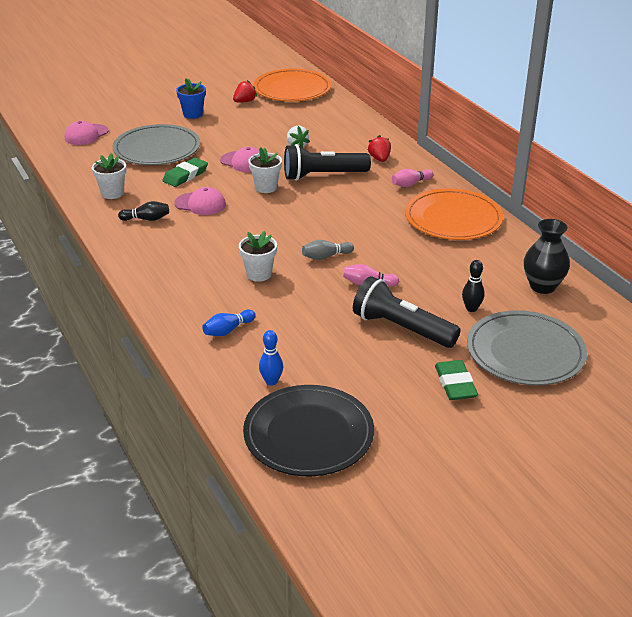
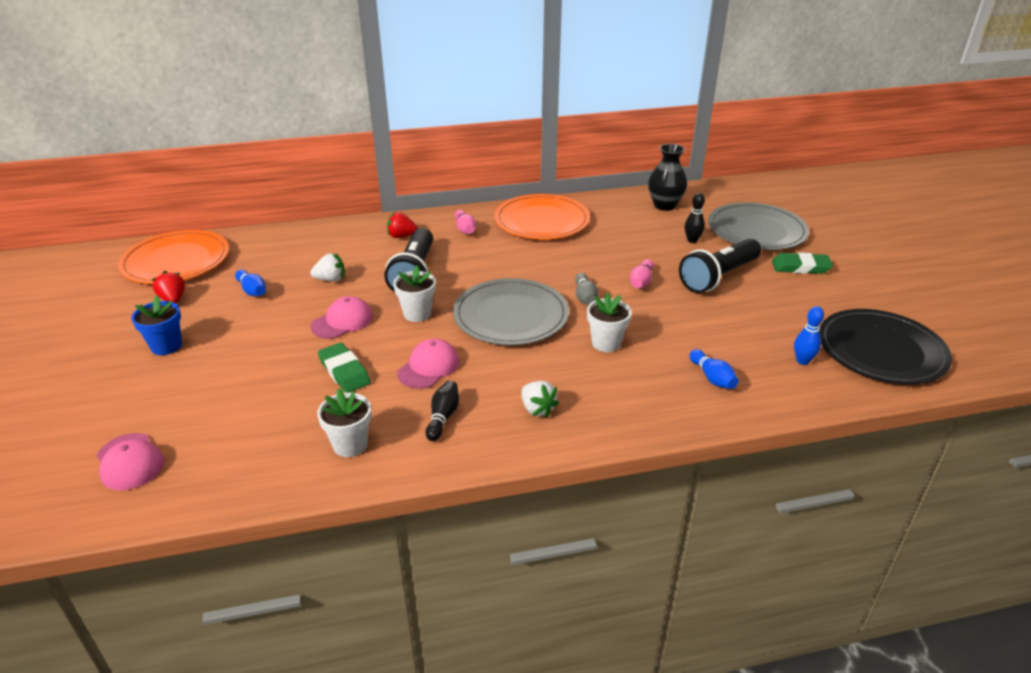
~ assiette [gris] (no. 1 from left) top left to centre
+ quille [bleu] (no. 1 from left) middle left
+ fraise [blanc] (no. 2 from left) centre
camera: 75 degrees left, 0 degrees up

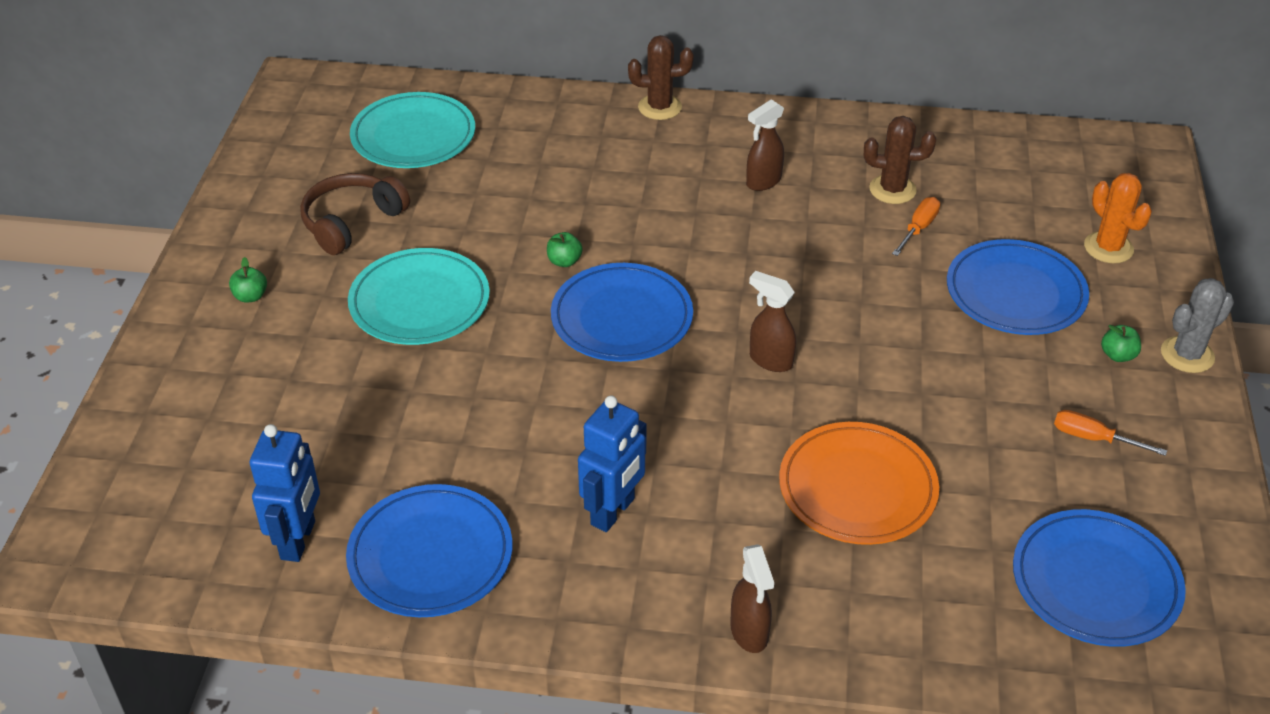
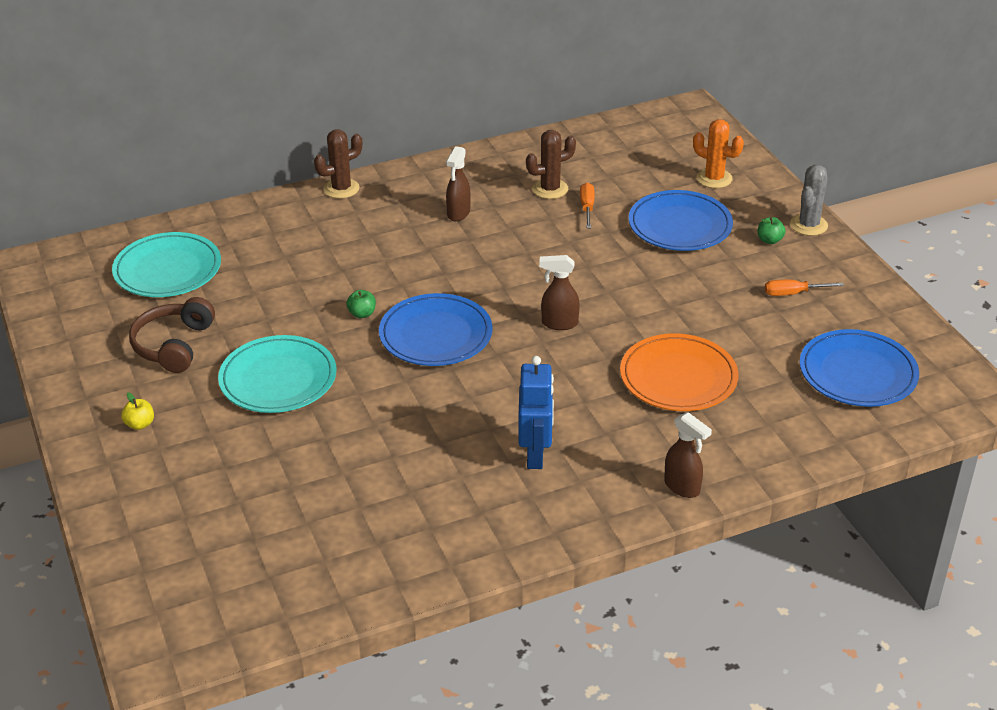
~ pomme [vert] (no. 1 from left) middle left to pomme [jaune] middle left
- robot [bleu] (no. 1 from left) bottom left
- assiette [bleu] (no. 1 from left) bottom centre
camera: 30 degrees left, 5 degrees down

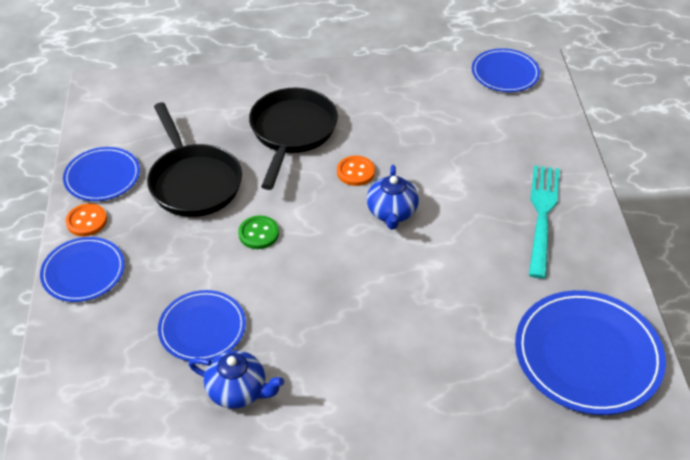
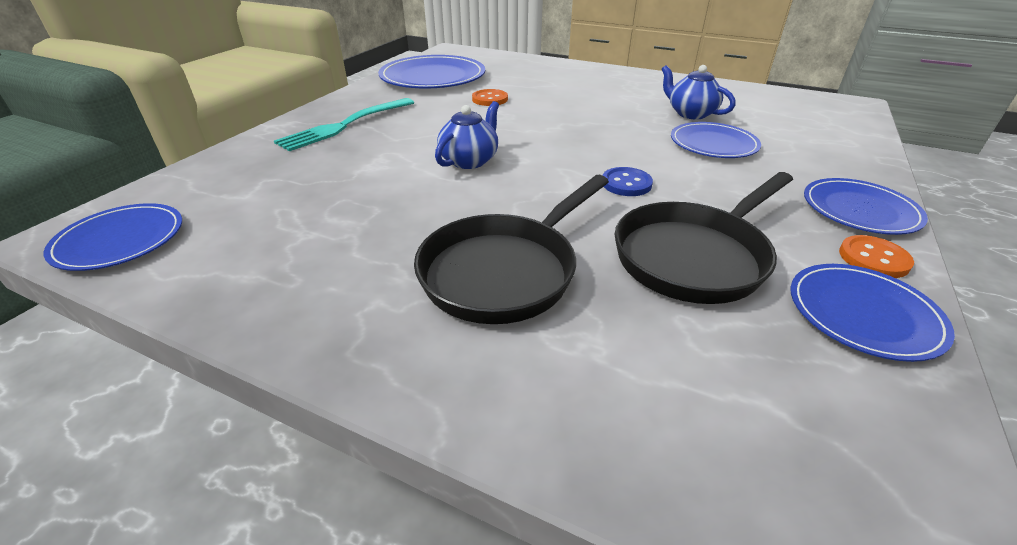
~ poêle [noir] (no. 1 from left in the first image) middle left = middle right 135 degrees counterclockwise
~ bouton [orange] (no. 2 from left in the first image) centre to bouton [orange] (no. 1 from left) top centre
~ bouton [vert] centre to bouton [bleu] top centre
camera: 150 degrees left, 10 degrees down

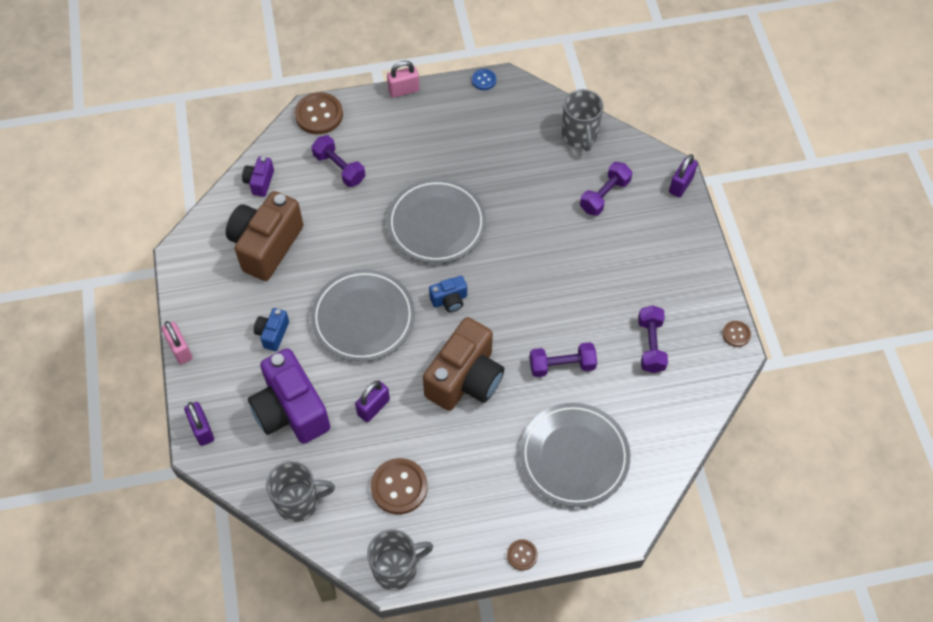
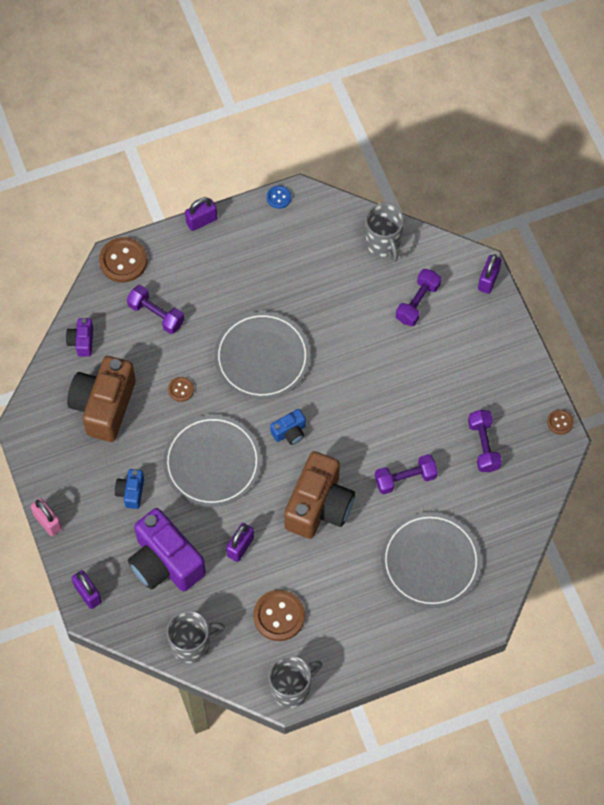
~ cadenas [rose] (no. 2 from left) top centre to cadenas [violet] (no. 2 from left) top left
~ bouton [marron] (no. 3 from left in the first image) bottom centre to bouton [marron] (no. 2 from left) middle left
camera: 10 degrees left, 5 degrees up

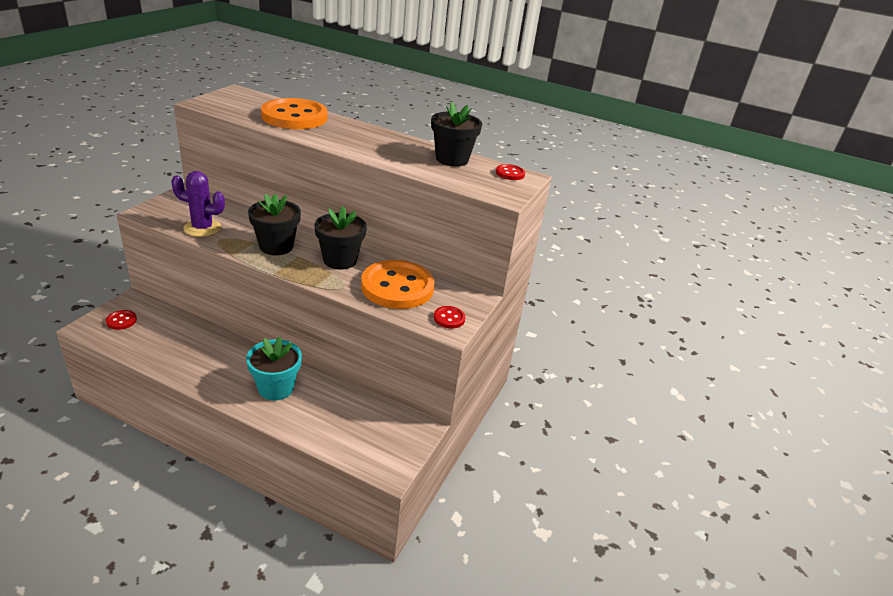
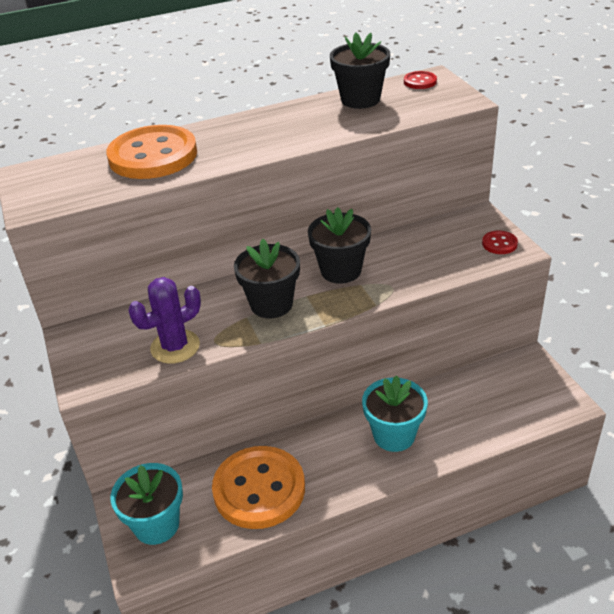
~ bouton [orange] (no. 2 from left) centre to bottom centre
~ bouton [rouge] (no. 1 from left) middle left to pot de fleurs [turquoise] (no. 1 from left) bottom left
camera: 40 degrees left, 5 degrees up

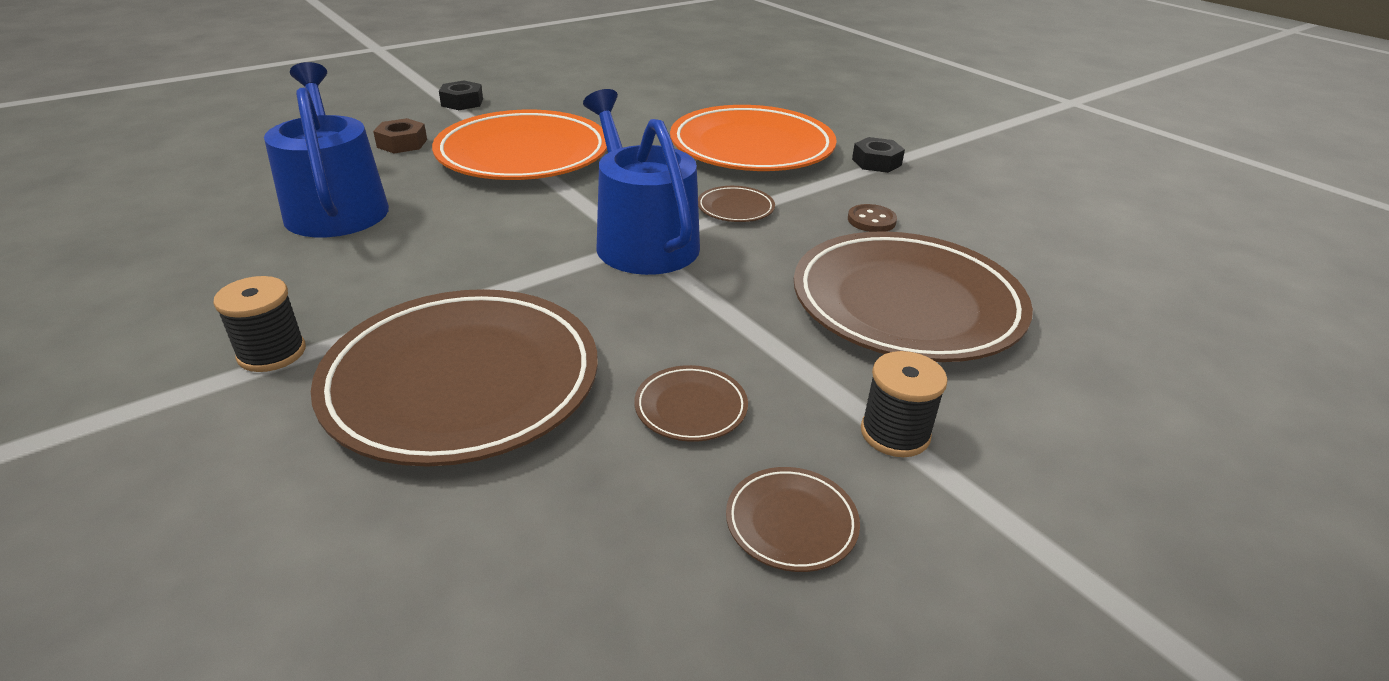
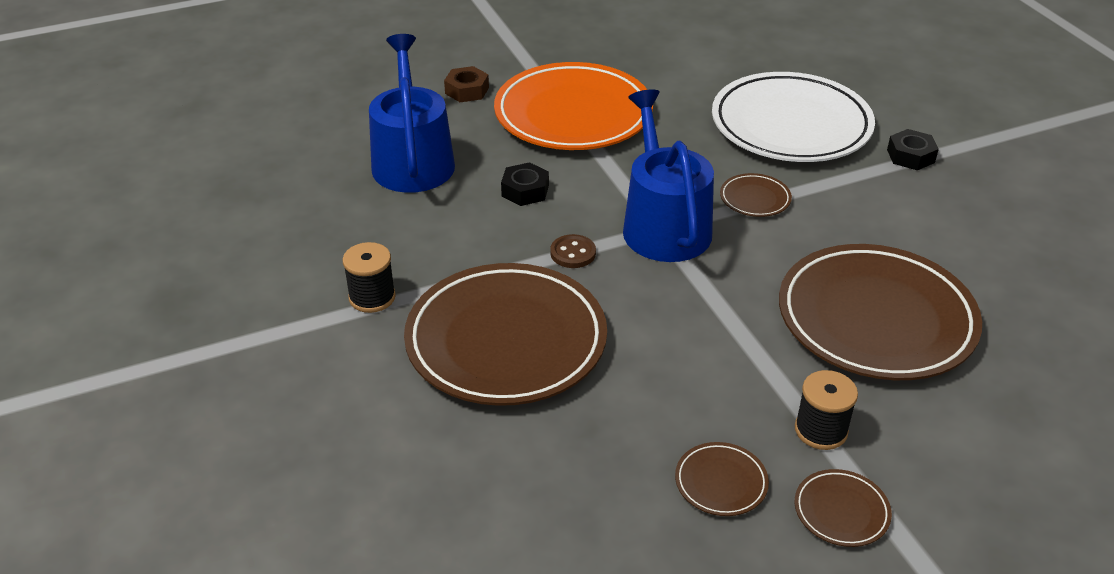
~ écrou [noir] (no. 1 from left) top left to top centre
~ assiette [orange] (no. 2 from left) top centre to assiette [blanc] top right
~ bouton [marron] top centre to centre
~ assiette [marron] (no. 2 from left in the first image) centre to assiette [marron] (no. 4 from left) bottom right
camera: 15 degrees right, 5 degrees up

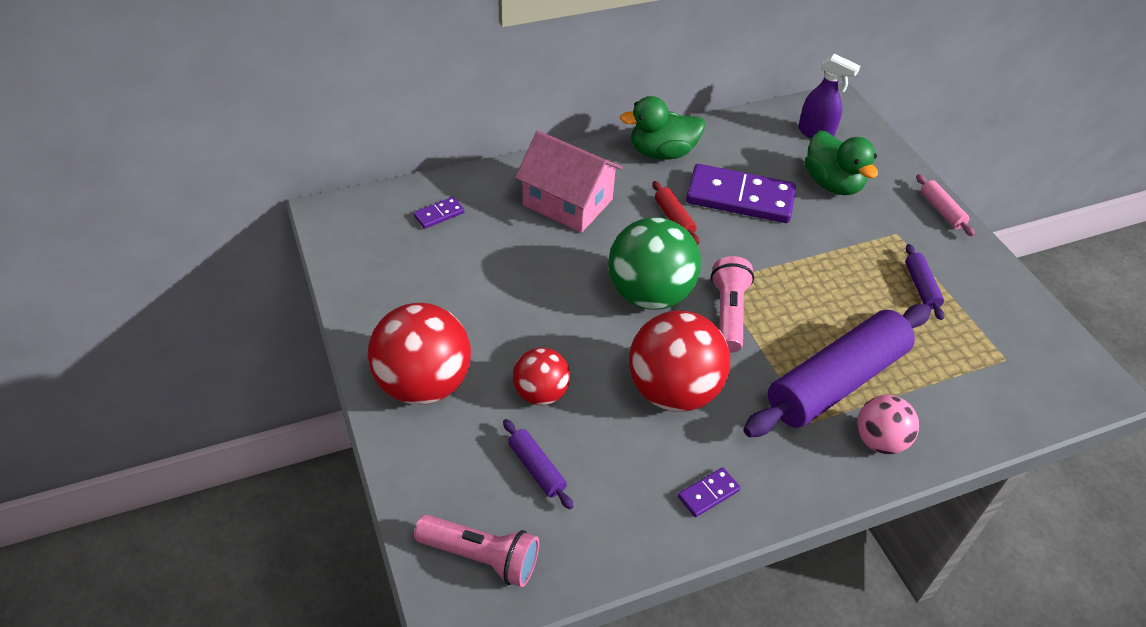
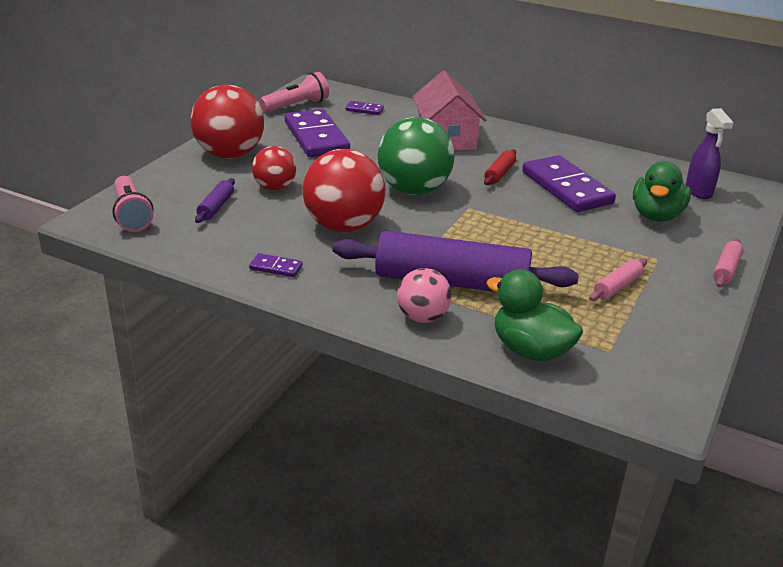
~ canard [vert] (no. 1 from left) top centre to middle right
~ rouleau à pâtisserie [violet] (no. 3 from left) middle right to rouleau à pâtisserie [rose] (no. 1 from left) middle right
~ lampe de poche [rose] (no. 2 from left) centre to top centre
+ domino [violet] (no. 2 from left) top centre
camera: 50 degrees right, 15 degrees down

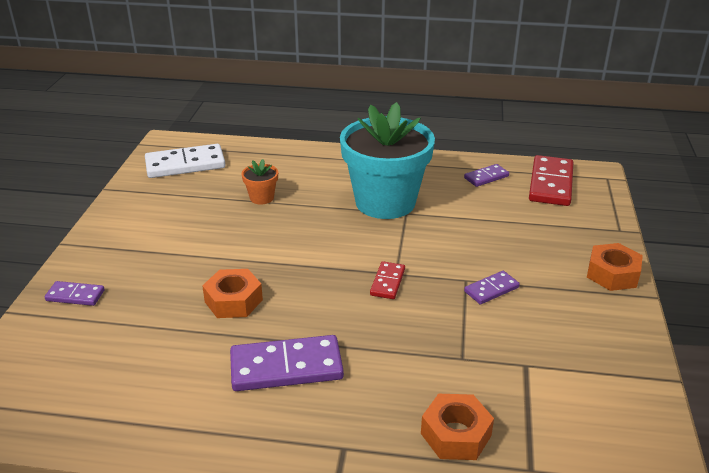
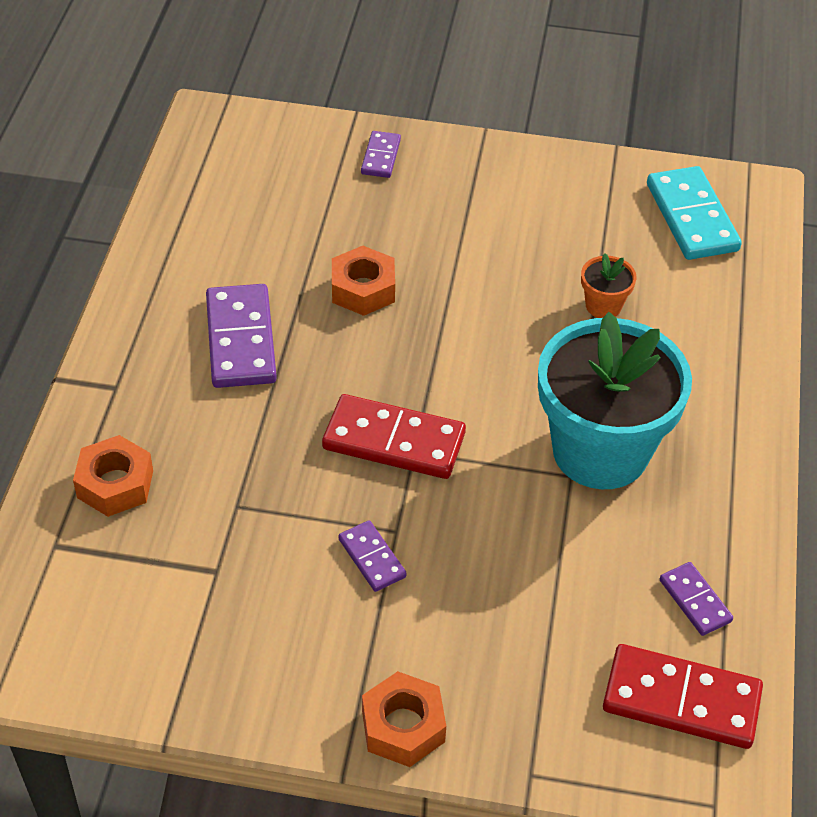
~ domino [blanc] middle left to domino [turquoise] top right
~ domino [rouge] (no. 1 from left) centre = centre x1.87
camera: 90 degrees right, 15 degrees up

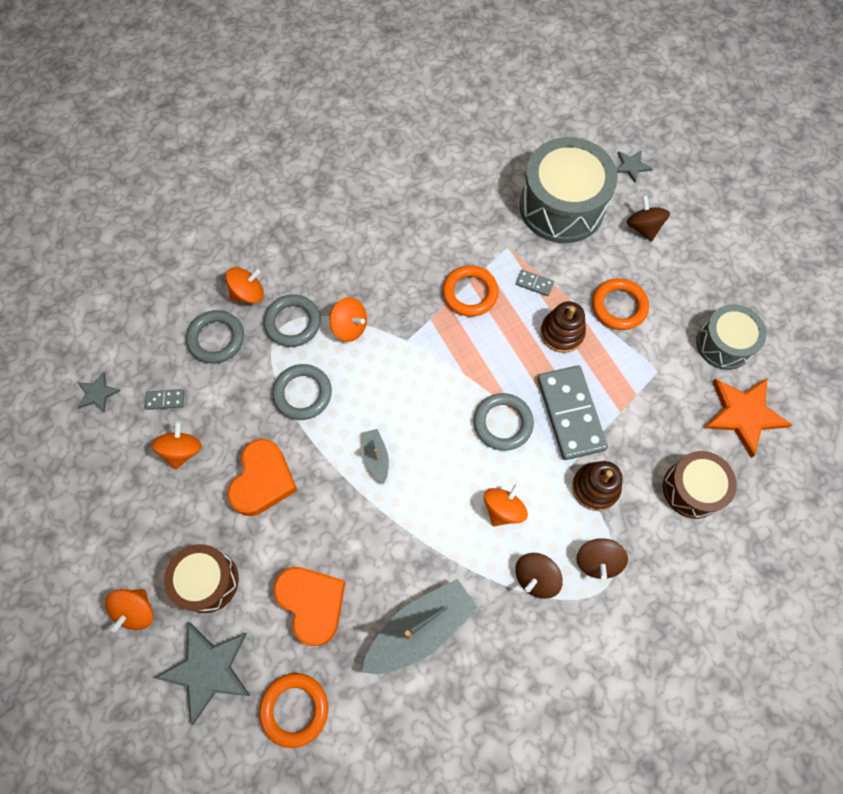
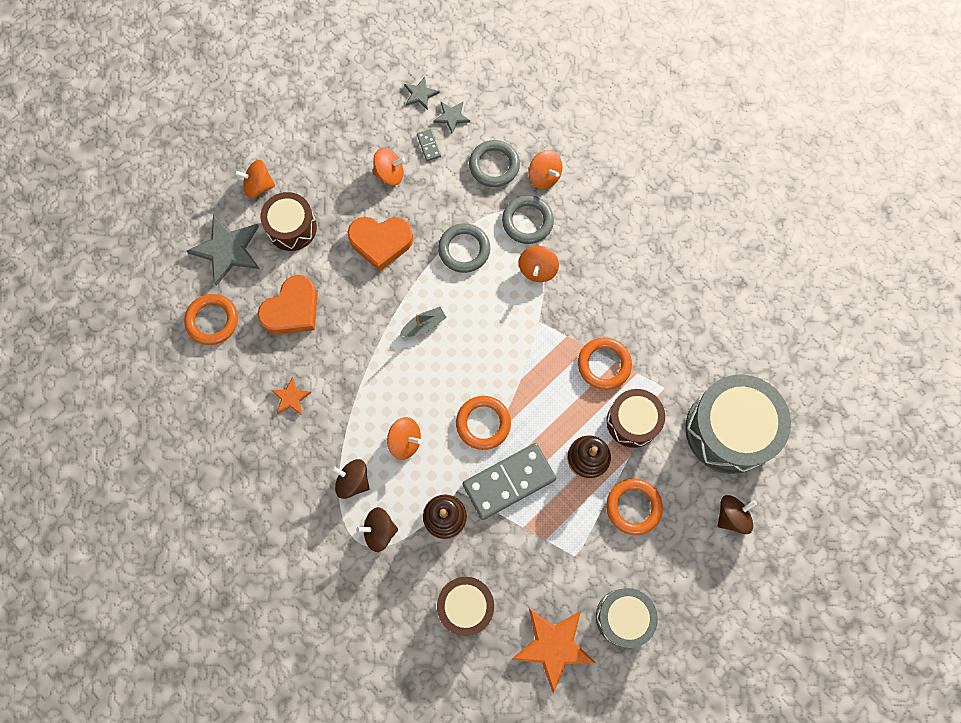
~ étoile [gris] (no. 3 from left) top right to top centre
~ domino [gris] (no. 2 from left) centre to tambour [marron] (no. 3 from left) centre
~ anneau [gris] (no. 4 from left) centre to anneau [orange] (no. 2 from left) centre
~ bateau [gris] (no. 2 from left) bottom centre to étoile [orange] (no. 1 from left) middle left
camera: 75 degrees right, 5 degrees up

